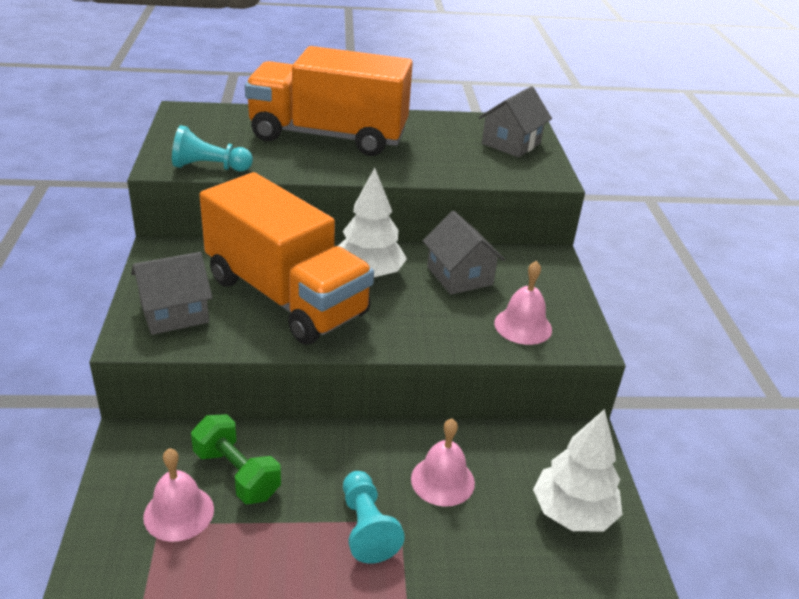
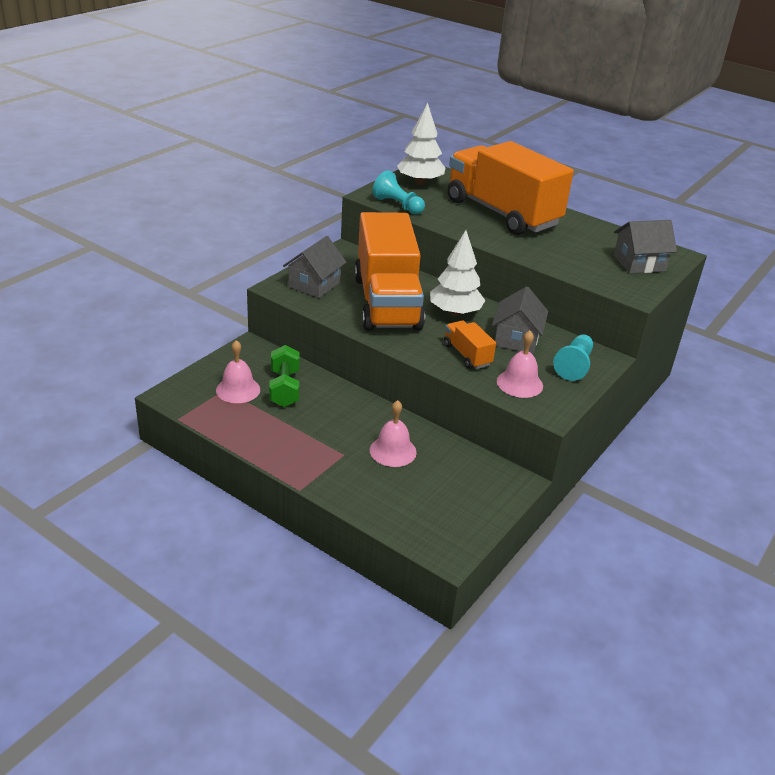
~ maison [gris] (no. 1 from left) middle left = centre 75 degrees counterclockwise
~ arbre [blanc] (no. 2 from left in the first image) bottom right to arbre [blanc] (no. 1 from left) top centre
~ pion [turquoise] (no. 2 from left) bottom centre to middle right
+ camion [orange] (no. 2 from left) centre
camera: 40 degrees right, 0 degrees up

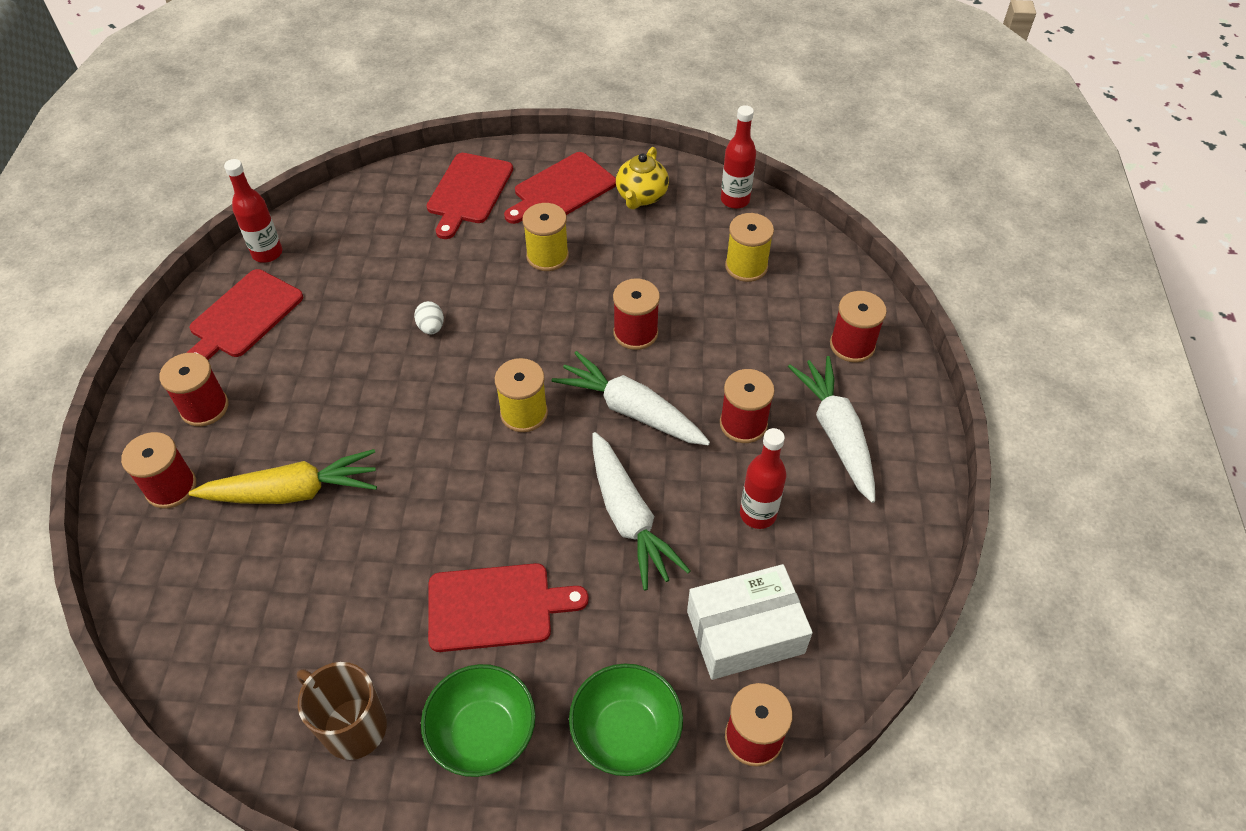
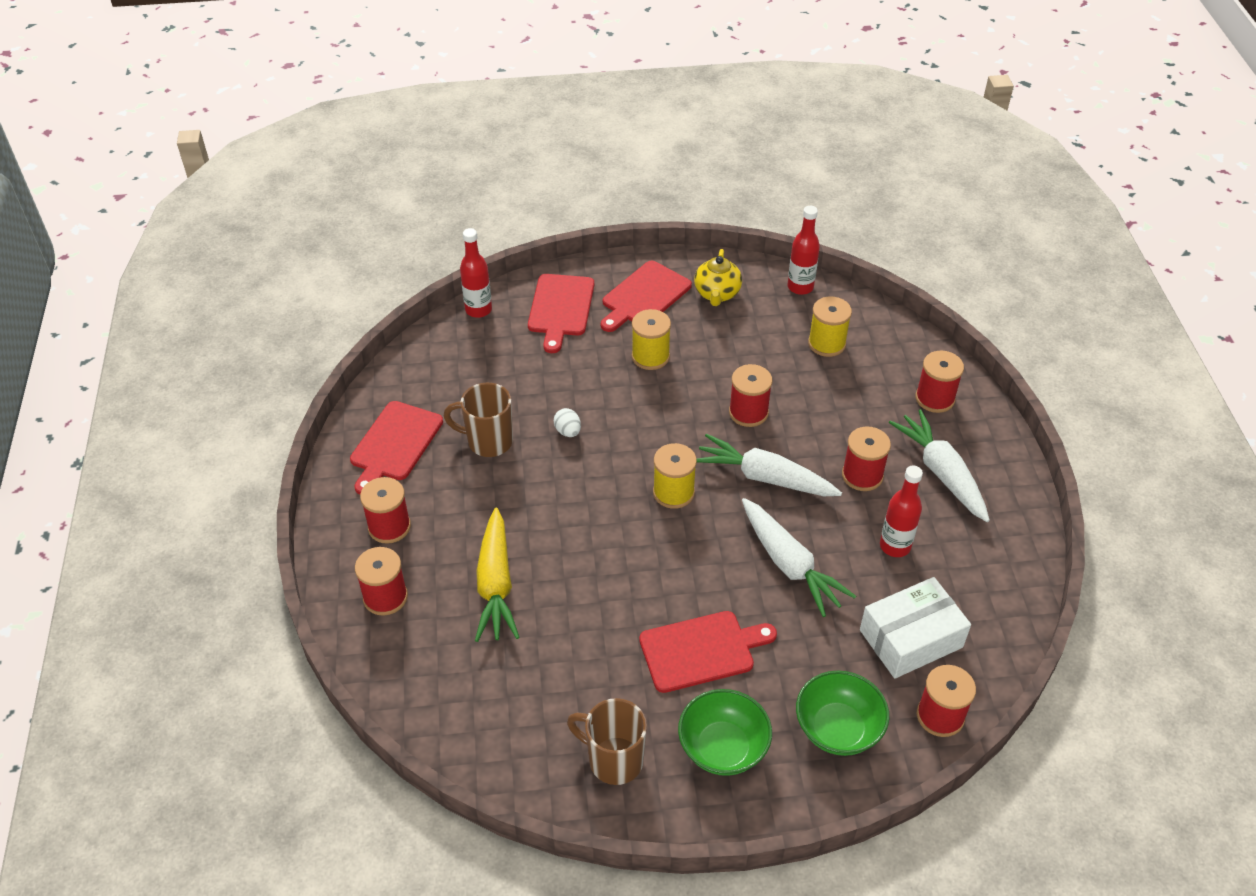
~ bouteille [rouge] (no. 1 from left) top left to top centre
~ carotte [jaune] middle left = centre 105 degrees clockwise
+ tasse [marron] (no. 1 from left) centre
camera: 10 degrees left, 5 degrees down

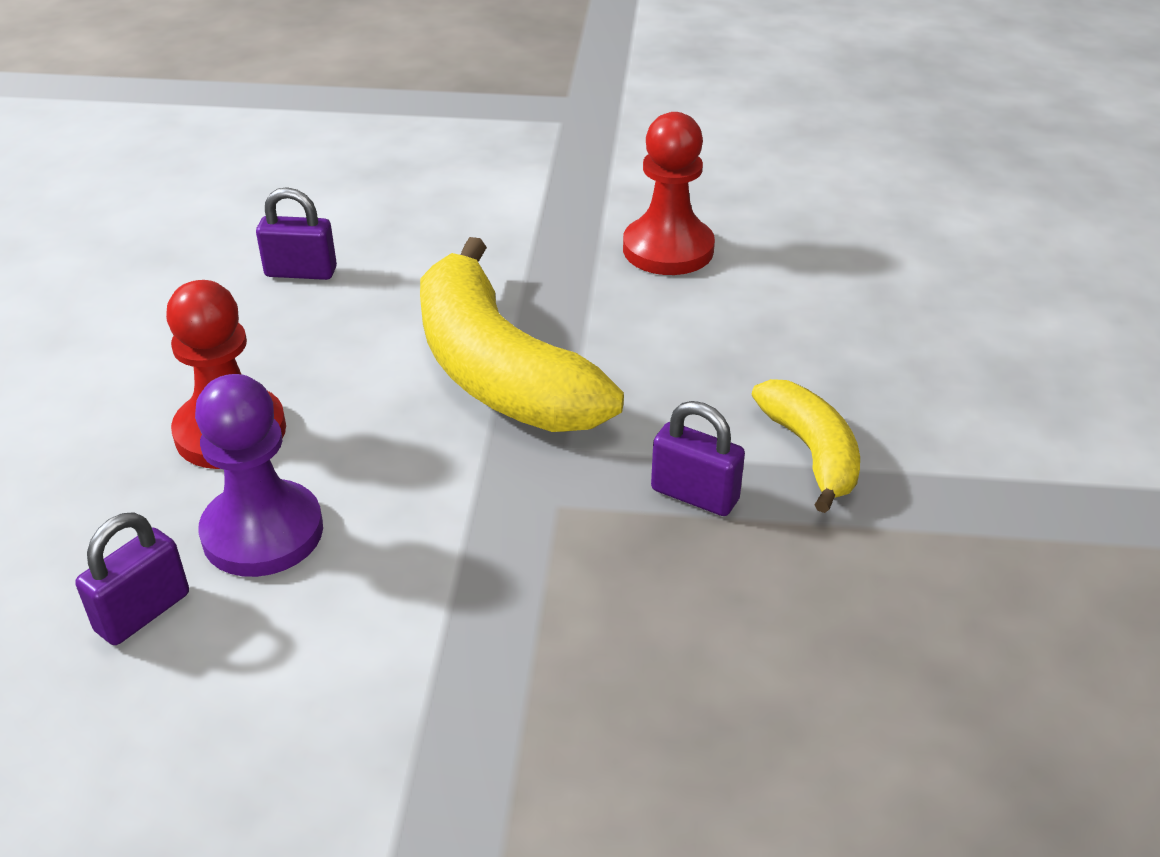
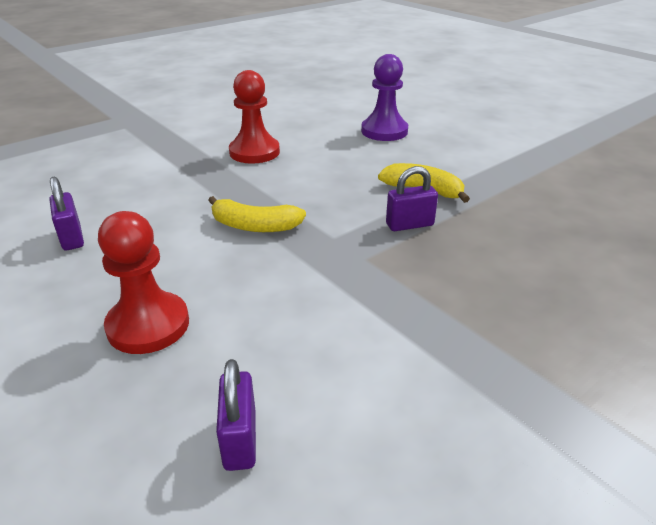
~ cadenas [violet] (no. 2 from left in the first image) top left = middle left 75 degrees counterclockwise
~ banane [jaune] (no. 1 from left) centre = centre x0.54
~ pion [violet] middle left to top centre
camera: 45 degrees left, 5 degrees down

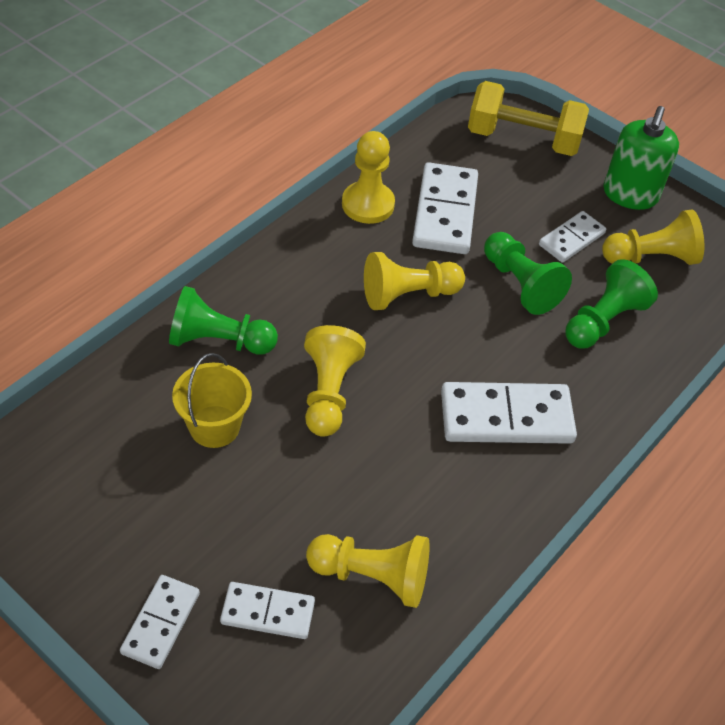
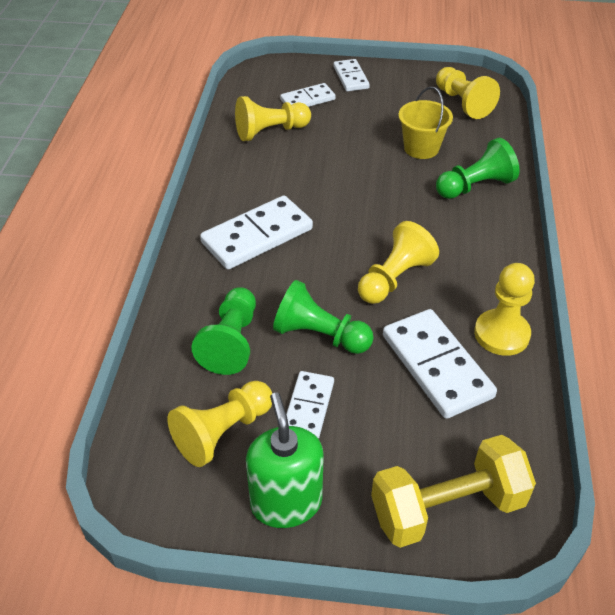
~ pion [jaune] (no. 1 from left in the first image) centre to pion [jaune] (no. 4 from left) top right
camera: 150 degrees right, 5 degrees down

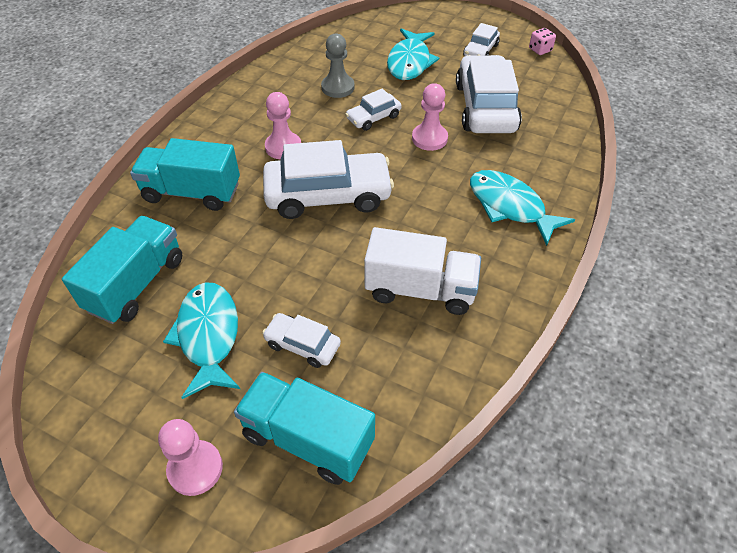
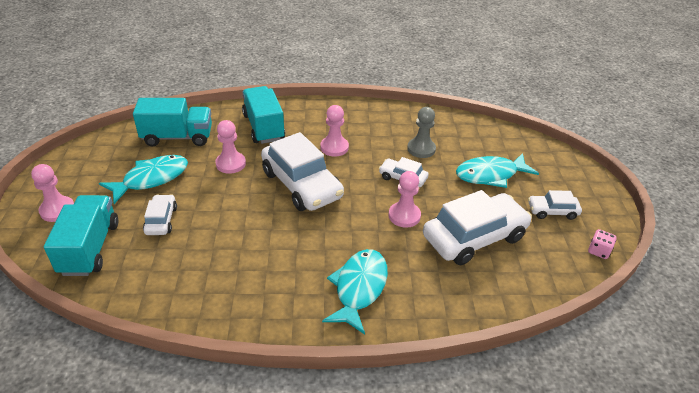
- camion [blanc] centre
+ pion [rose] (no. 2 from left) middle left
camera: 60 degrees right, 10 degrees down

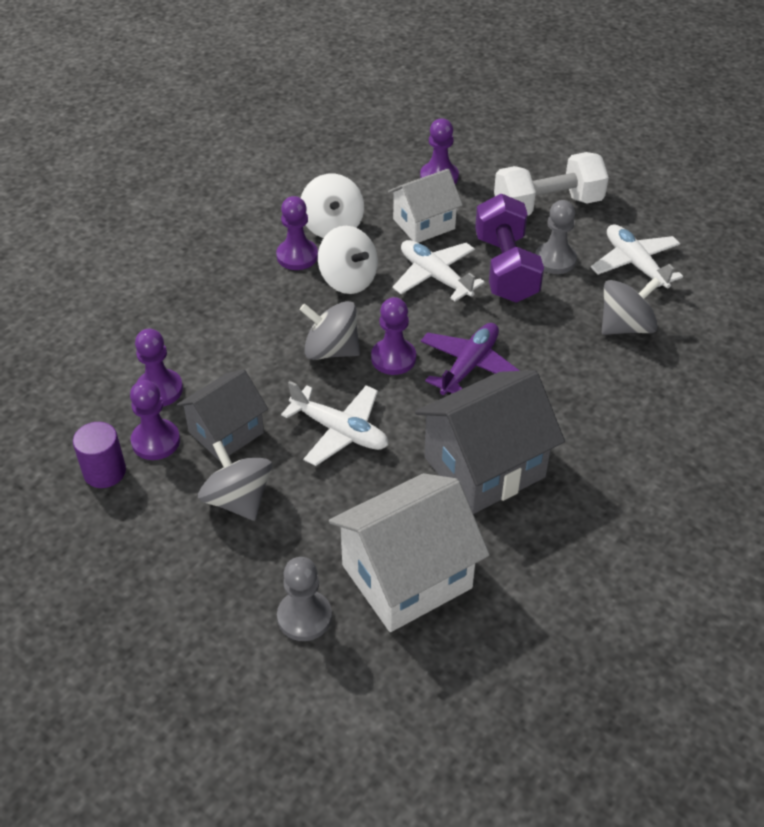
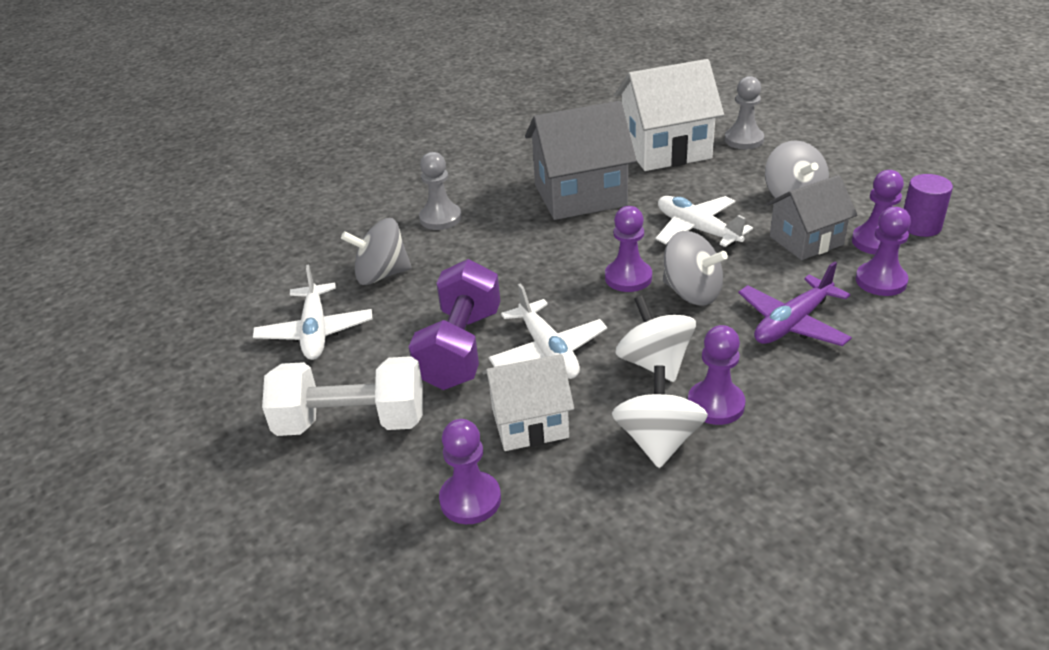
~ pion [gris] (no. 2 from left in the first image) top right to pion [gris] (no. 1 from left) top centre
~ avion [violet] centre to middle right
camera: 160 degrees left, 10 degrees down

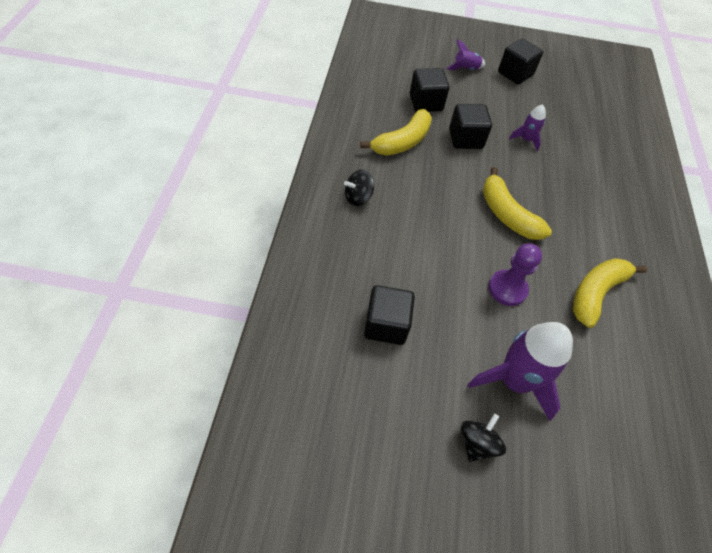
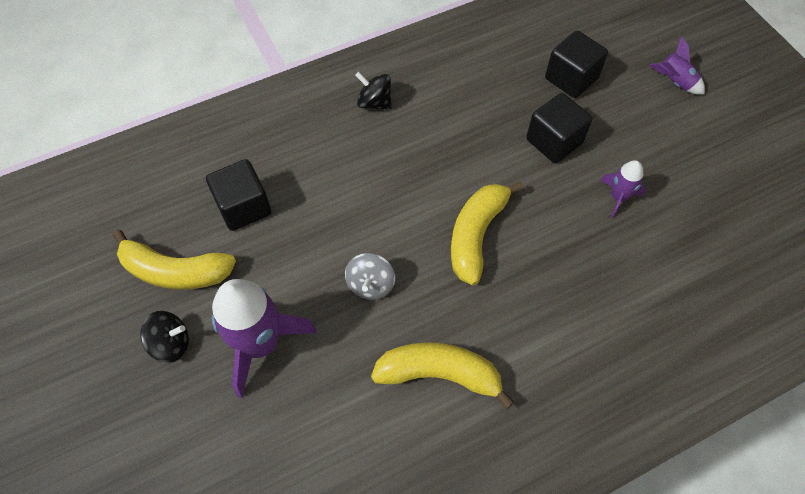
- cube [noir] (no. 4 from left) top right
~ banane [jaune] (no. 1 from left) top centre to middle left
~ pion [violet] middle right to toupie [gris] centre
camera: 60 degrees right, 5 degrees up

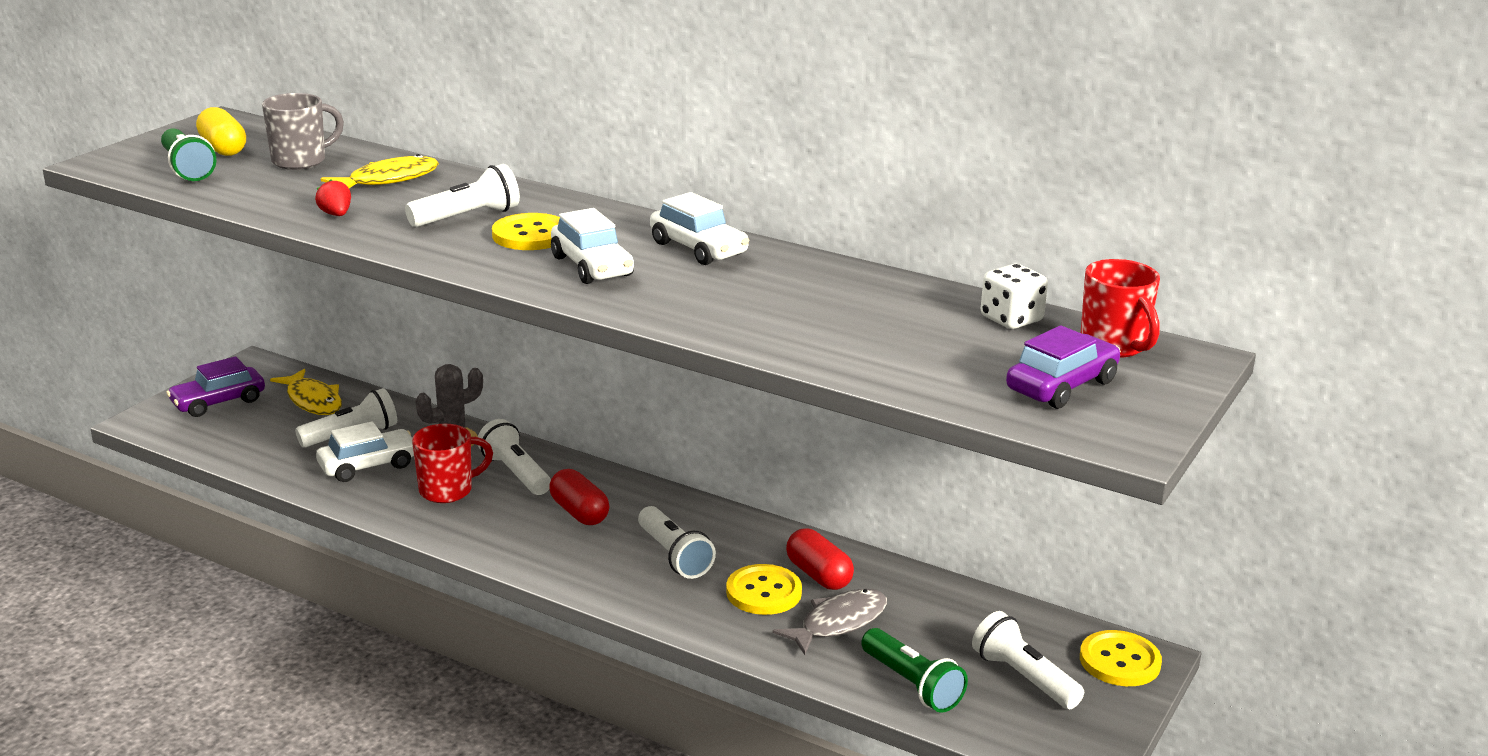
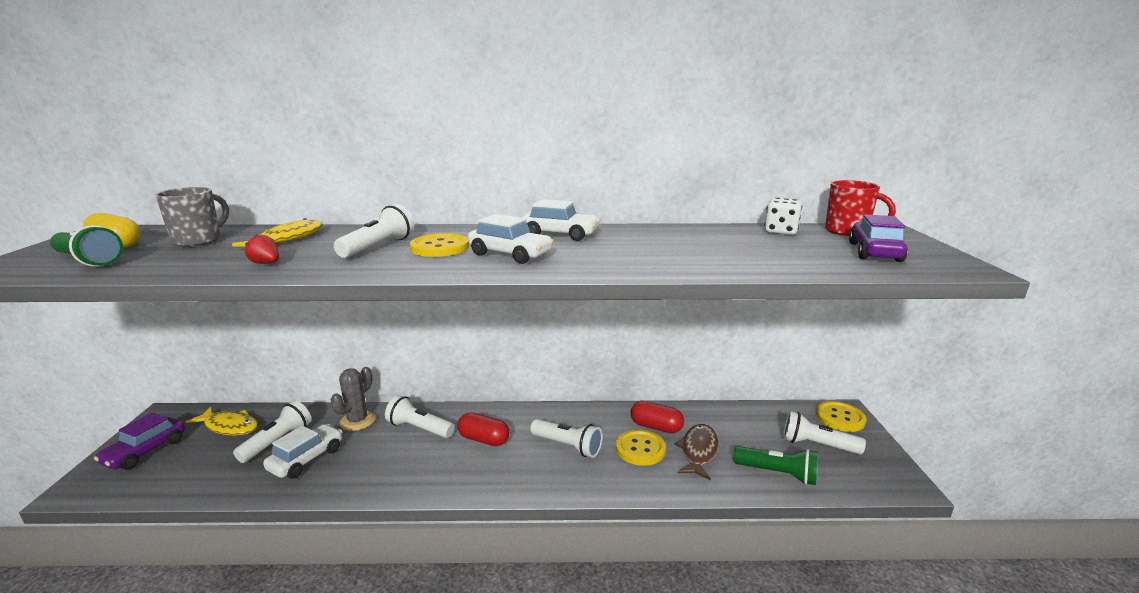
- tasse [rouge] (no. 1 from left) middle left
~ poisson [gris] bottom centre to poisson [marron] bottom centre
camera: 30 degrees left, 5 degrees down

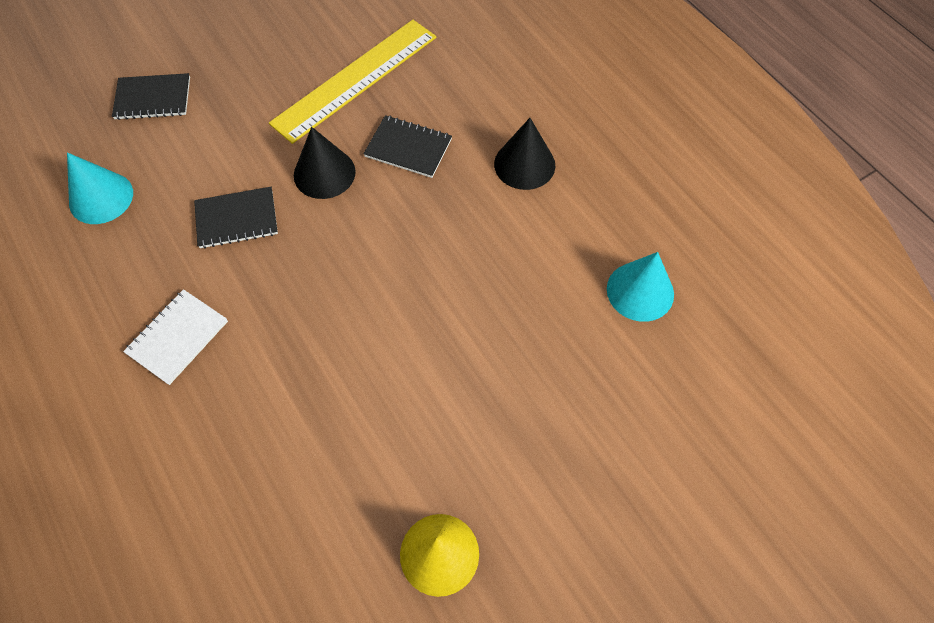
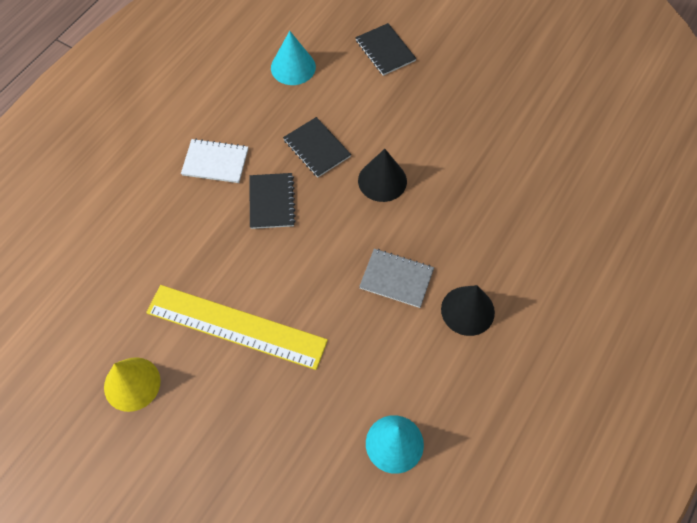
~ règle [jaune] top centre to centre
~ carnet [noir] (no. 3 from left in the first image) top centre to carnet [noir] (no. 1 from left) centre
+ carnet [gris] centre
camera: 65 degrees right, 0 degrees up

